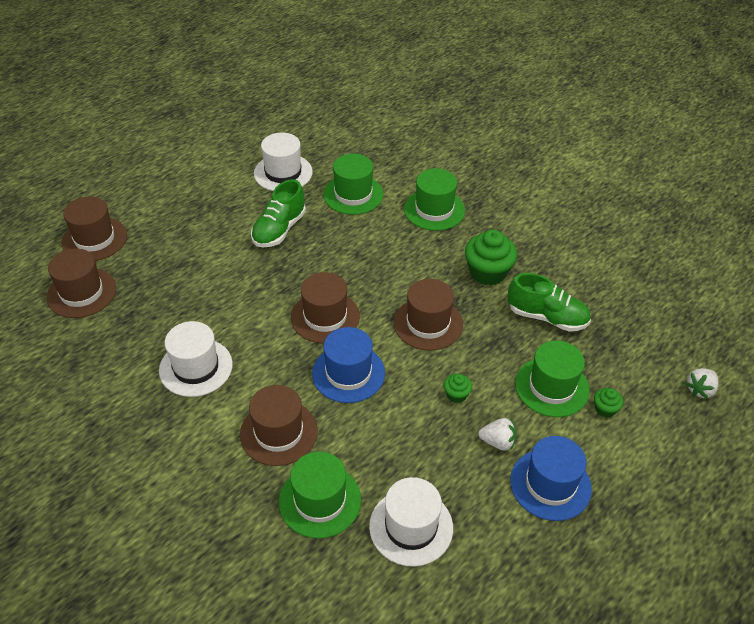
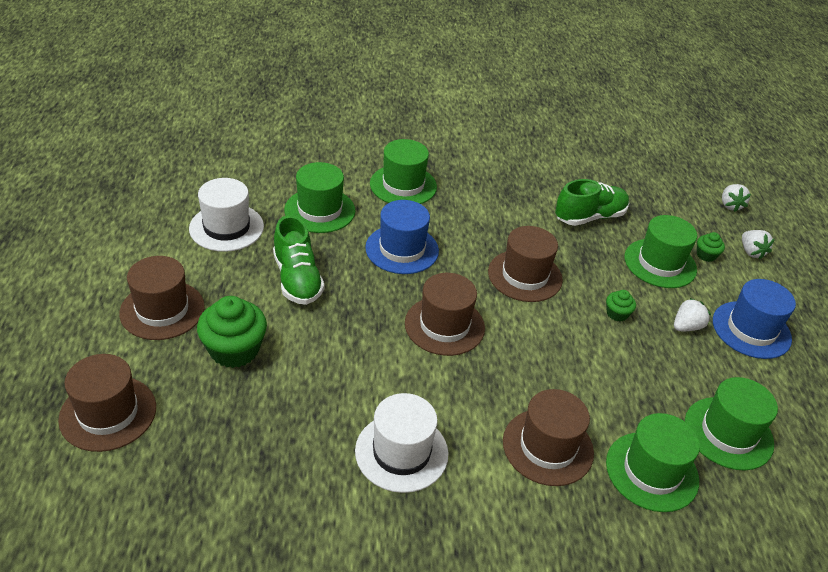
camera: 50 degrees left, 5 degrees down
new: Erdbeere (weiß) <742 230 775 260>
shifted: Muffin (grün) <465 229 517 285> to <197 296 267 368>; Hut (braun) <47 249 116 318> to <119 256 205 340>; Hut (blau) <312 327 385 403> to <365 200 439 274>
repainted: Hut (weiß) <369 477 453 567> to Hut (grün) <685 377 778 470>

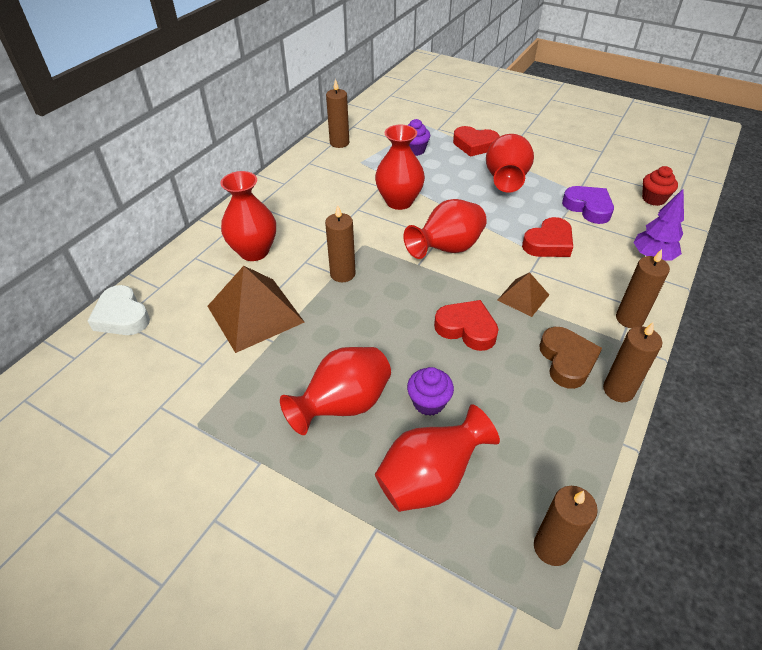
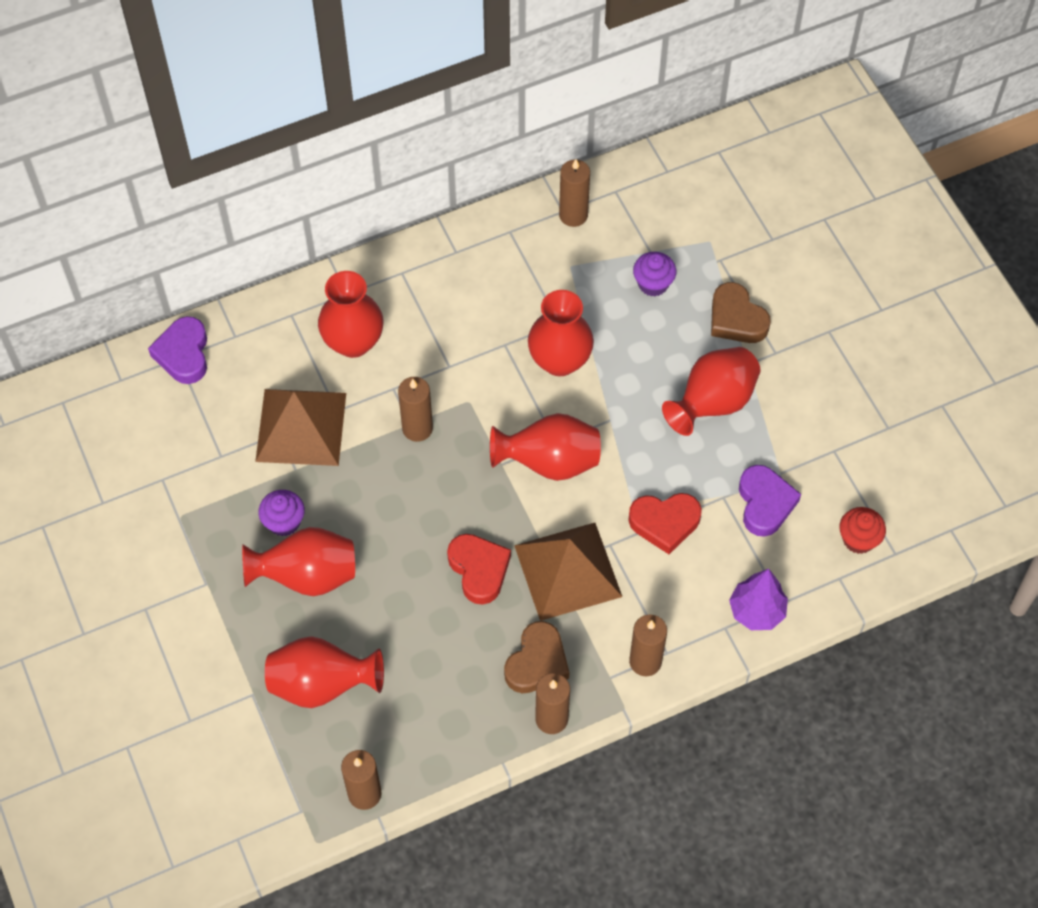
camera: 35 degrees right, 15 degrees up
shifted: Muffin (lila) <407 367 454 416> to <258 490 305 536>
repainted: Herz (rot) <453 126 500 157> to Herz (braun) <711 282 771 343>; Herz (weiß) <88 285 150 335> to Herz (lila) <148 316 207 384>
scaled: Pyramide (braun) <498 272 549 317> = <514 523 622 621> x1.86

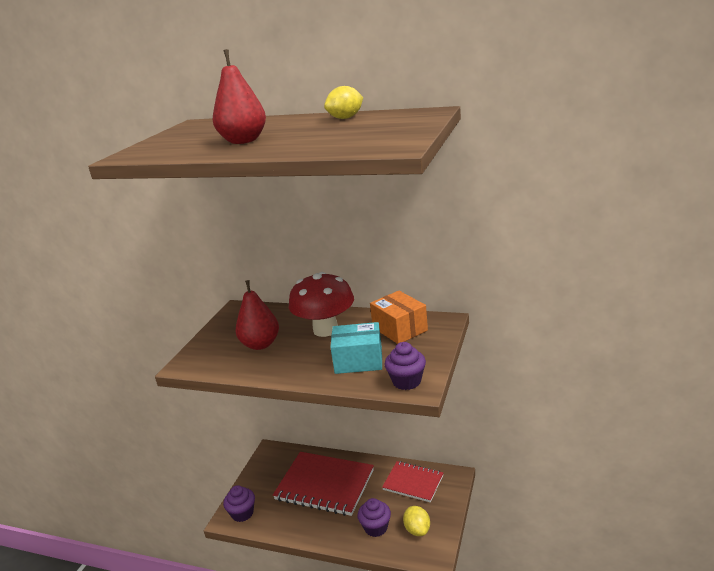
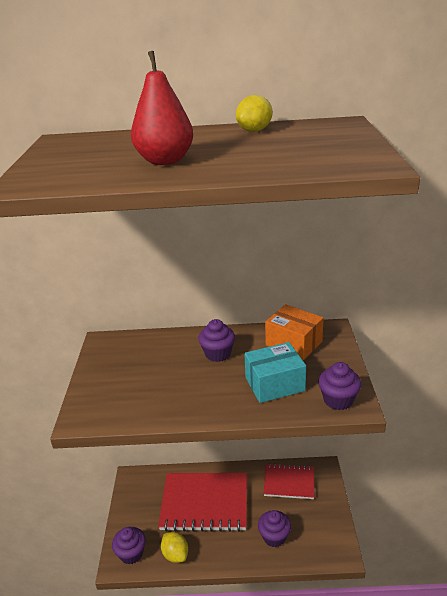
camera: 20 degrees left, 5 degrees up
gone: Birne (rot) <235 280 279 350>
shifted: Zitrone (gelb) <403 506 430 536> to <161 532 188 563>
swapped: Pilz (rot) <289 272 354 337> to Muffin (lila) <198 319 235 362>

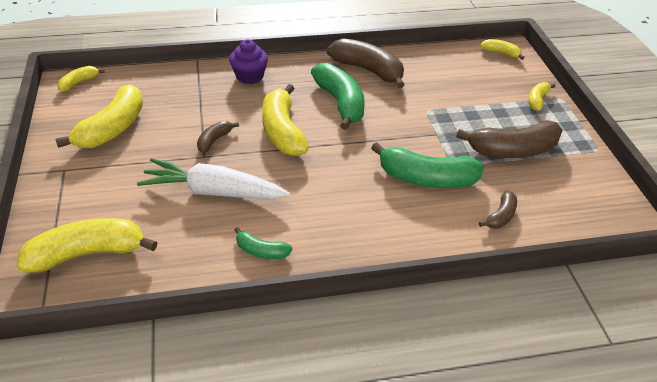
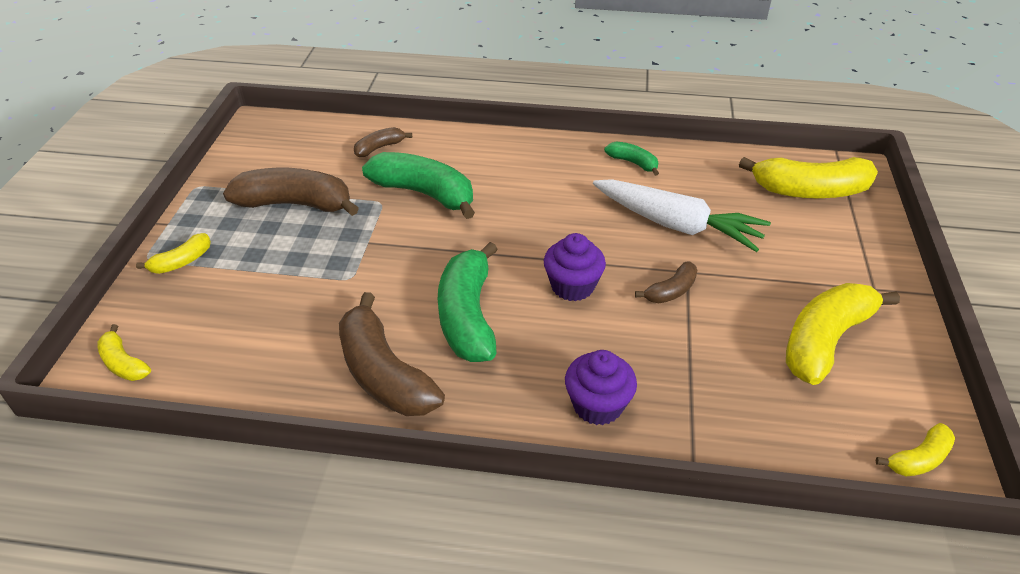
camera: 160 degrees left, 0 degrees up
swapped: Banane (gelb) <262 84 309 156> to Muffin (lila) <544 233 606 301>

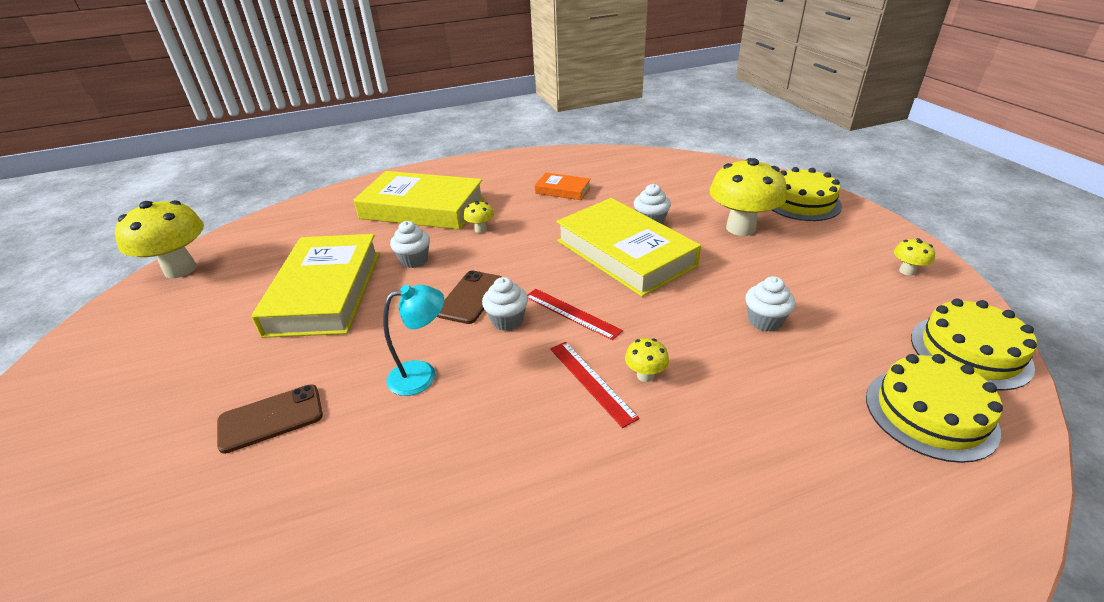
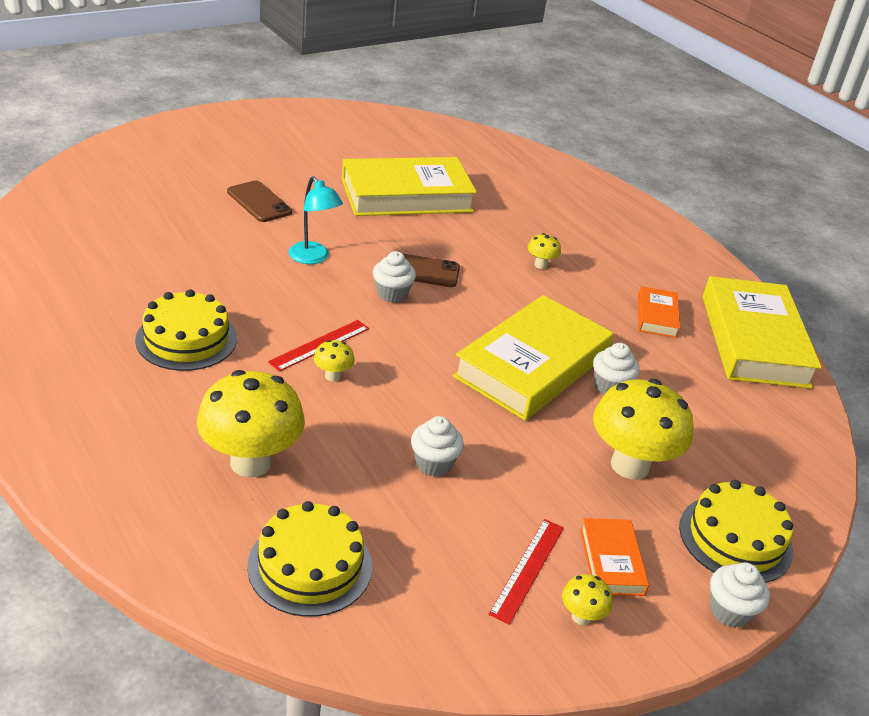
camera: 70 degrees right, 0 degrees up
new: Buch (orange) <580 518 649 596>
shifted: Buch (gelb) <353 171 485 230> to <703 276 822 389>; Pilz (gelb) <115 200 204 278> to <197 370 305 477>; Muffin (weiß) <390 221 430 268> to <710 562 770 628>; Lineal (rot) <527 289 623 340> to <489 519 564 625>; Kuchen (gelb) <911 298 1037 391> to <135 289 237 371>

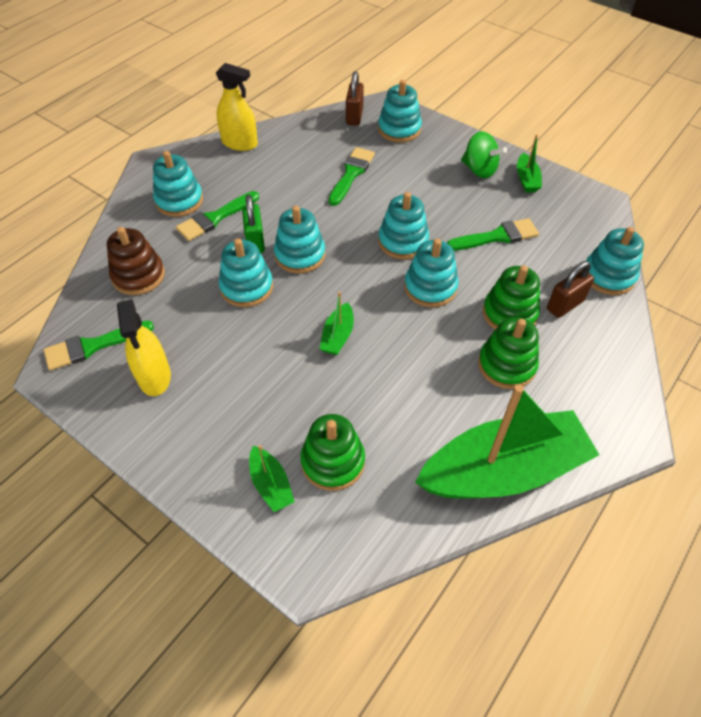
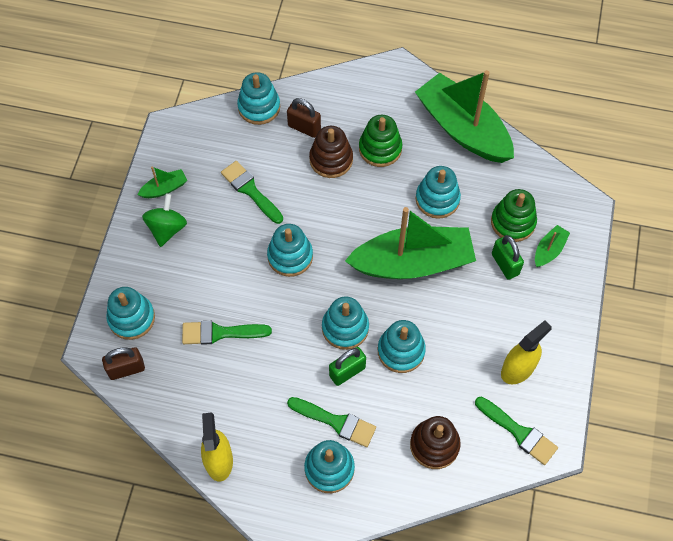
camera: 115 degrees left, 10 degrees up
new: Vorhängeschloss (grün) <492 235 524 280>
shifted: Stapelspielzeug (türkis) <404 239 459 307> to <416 166 461 219>
repainted: Stapelspielzeug (grün) <483 265 540 330> to Stapelspielzeug (braun) <309 126 353 178>
scaled: Boot (grün) <320 292 354 355> = <345 207 476 279> x2.42

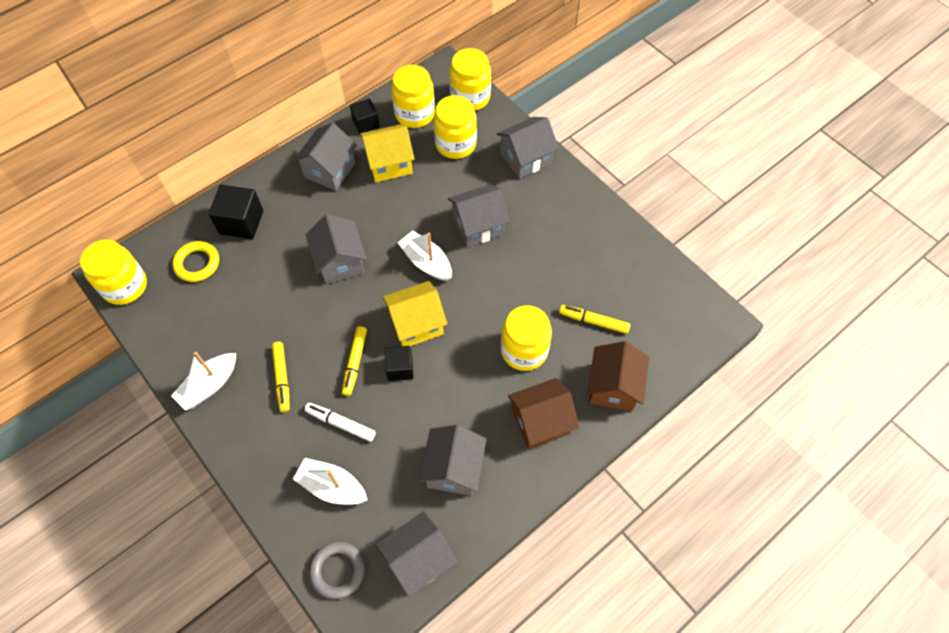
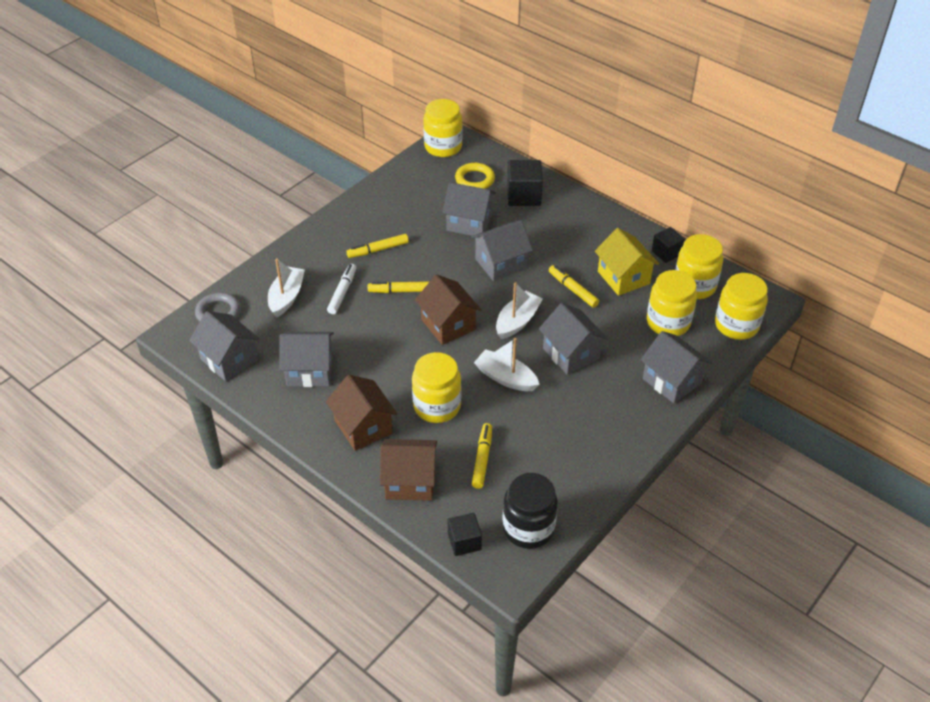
camera: 80 degrees right, 15 degrees down
new: Filzstift (gelb) <549 265 599 308>; Einmachglas (schwarz) <502 473 558 549>
shifted: Haus (grau) <293 123 357 191> to <442 182 496 236>; Kubus (schwarz) <384 346 414 381> to <448 513 482 556>; Boot (weiß) <171 352 236 410> to <474 338 540 391>
repainted: Haus (gelb) <382 281 447 346> to Haus (braun) <415 274 482 345>

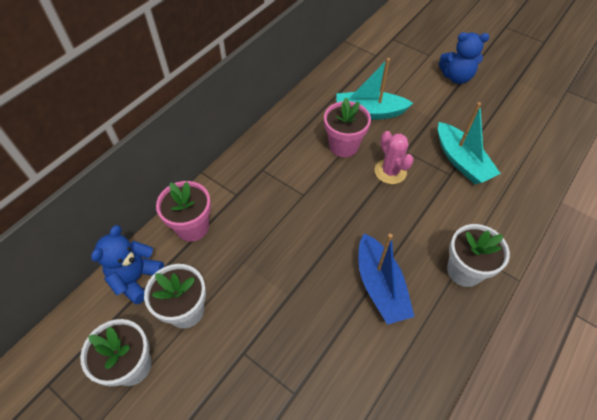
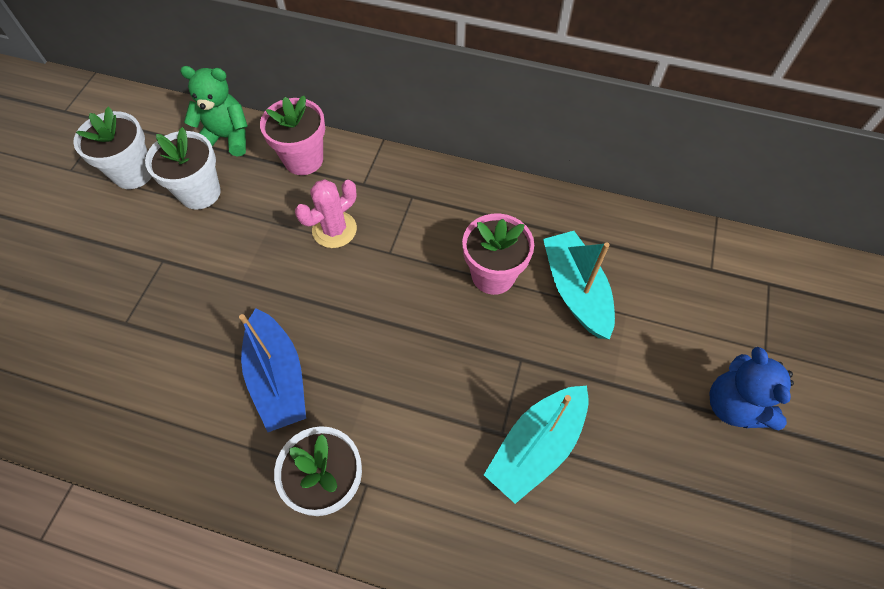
camera: 70 degrees right, 5 degrees up
shifted: Kaktus (rosa) <375 131 414 184> to <295 179 357 248>
repainted: Teddybär (blau) <91 225 164 304> to Teddybär (grün) <180 66 248 156>
rotated: Boot (blau) <359 233 415 325> = <239 308 306 432> 75 degrees counterclockwise

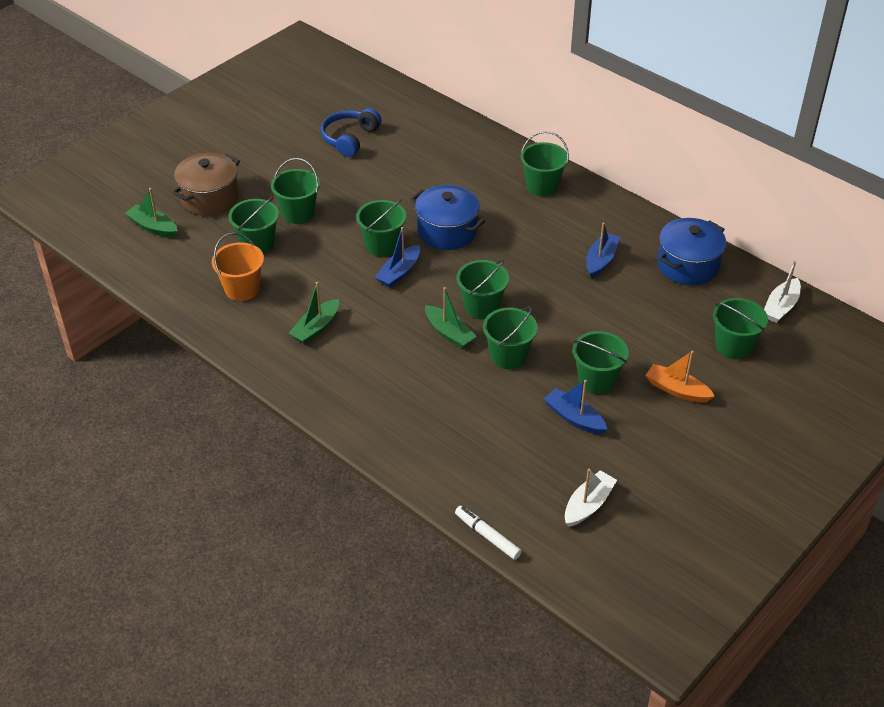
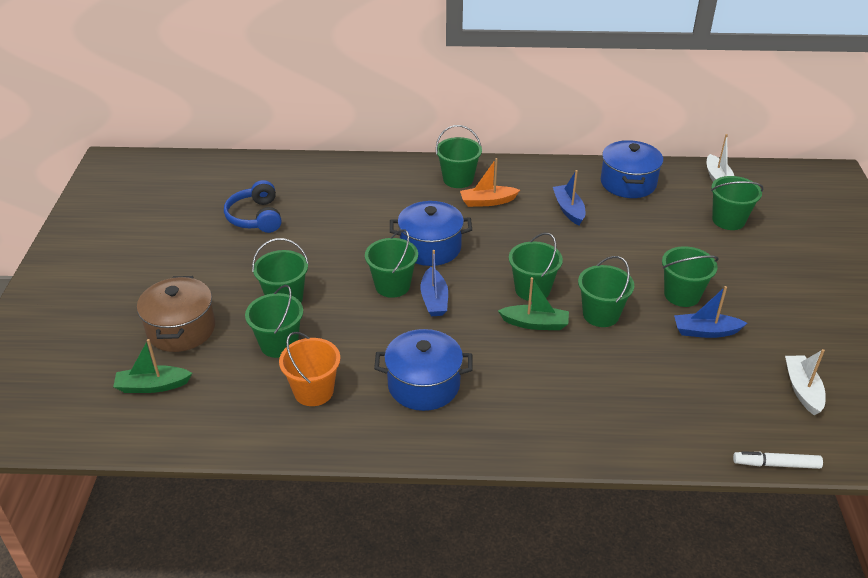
camera: 40 degrees left, 5 degrees down
shifted: Boot (orange) <645 351 715 403> to <460 158 520 207>
swapped: Boot (grün) <288 282 339 344> to Kochtopf (blau) <374 329 473 411>

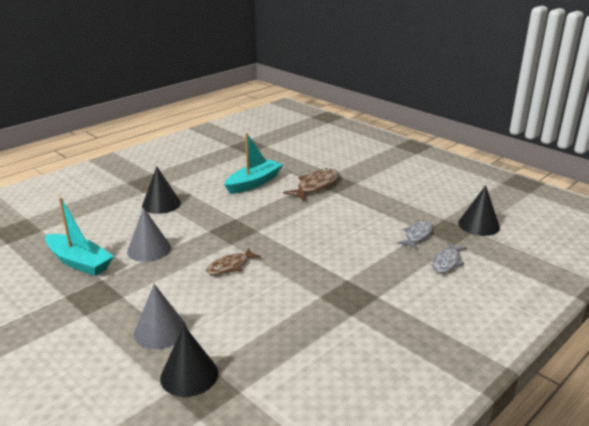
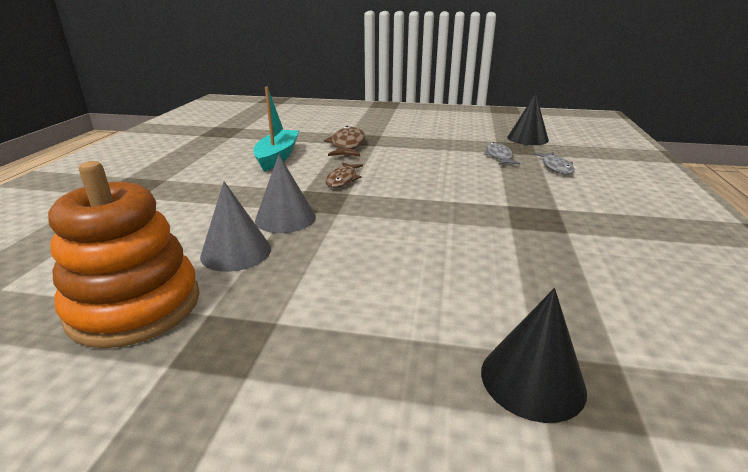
camera: 35 degrees left, 0 degrees up
gone: Kegel (schwarz) <142 166 181 214>
shifted: Fisch (braun) <206 248 261 275> to <325 162 363 188>; Kegel (grau) <134 284 187 349> to <255 154 316 233>
swapped: Boot (türkis) <45 197 114 276> to Stapelspielzeug (orange) <48 161 200 348>

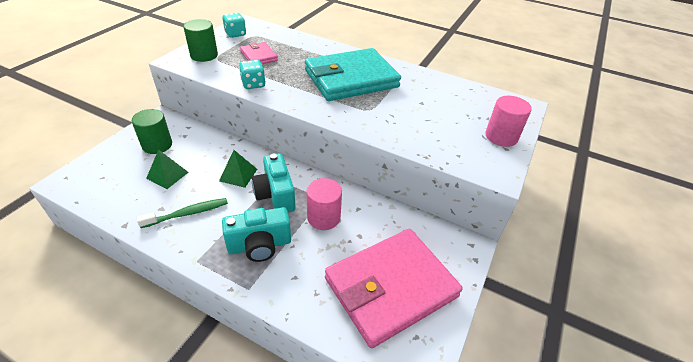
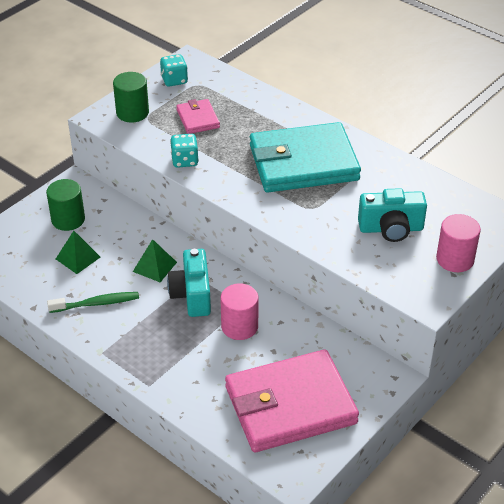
camera: 15 degrees right, 0 degrees up
shifted: Kamera (türkis) <222 207 291 262> to <358 188 427 242>

